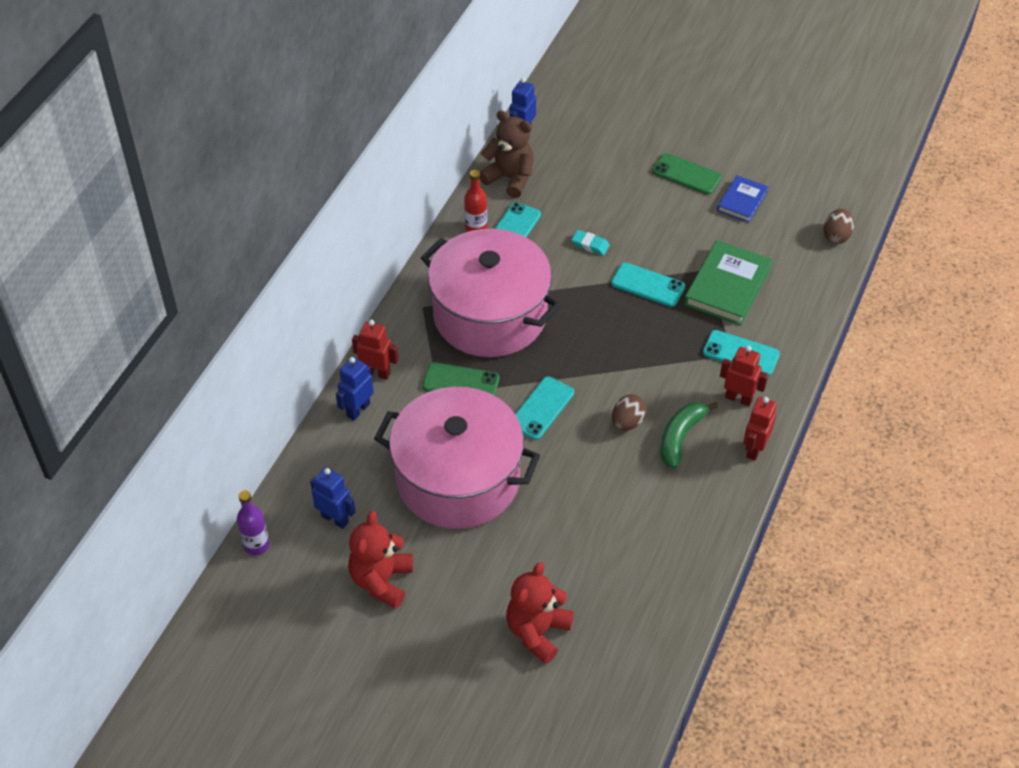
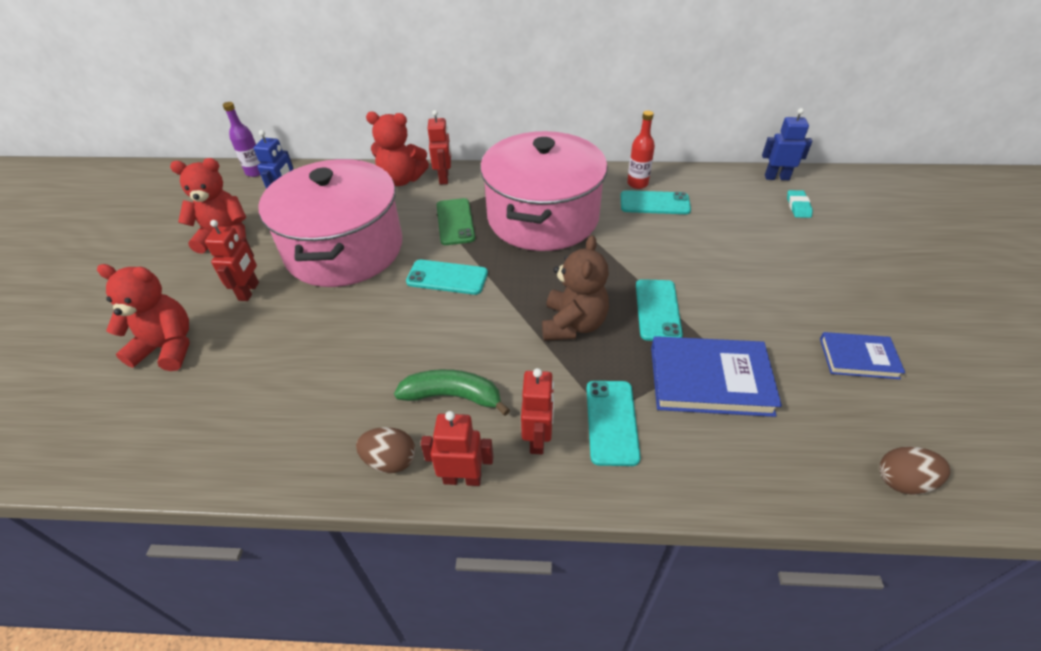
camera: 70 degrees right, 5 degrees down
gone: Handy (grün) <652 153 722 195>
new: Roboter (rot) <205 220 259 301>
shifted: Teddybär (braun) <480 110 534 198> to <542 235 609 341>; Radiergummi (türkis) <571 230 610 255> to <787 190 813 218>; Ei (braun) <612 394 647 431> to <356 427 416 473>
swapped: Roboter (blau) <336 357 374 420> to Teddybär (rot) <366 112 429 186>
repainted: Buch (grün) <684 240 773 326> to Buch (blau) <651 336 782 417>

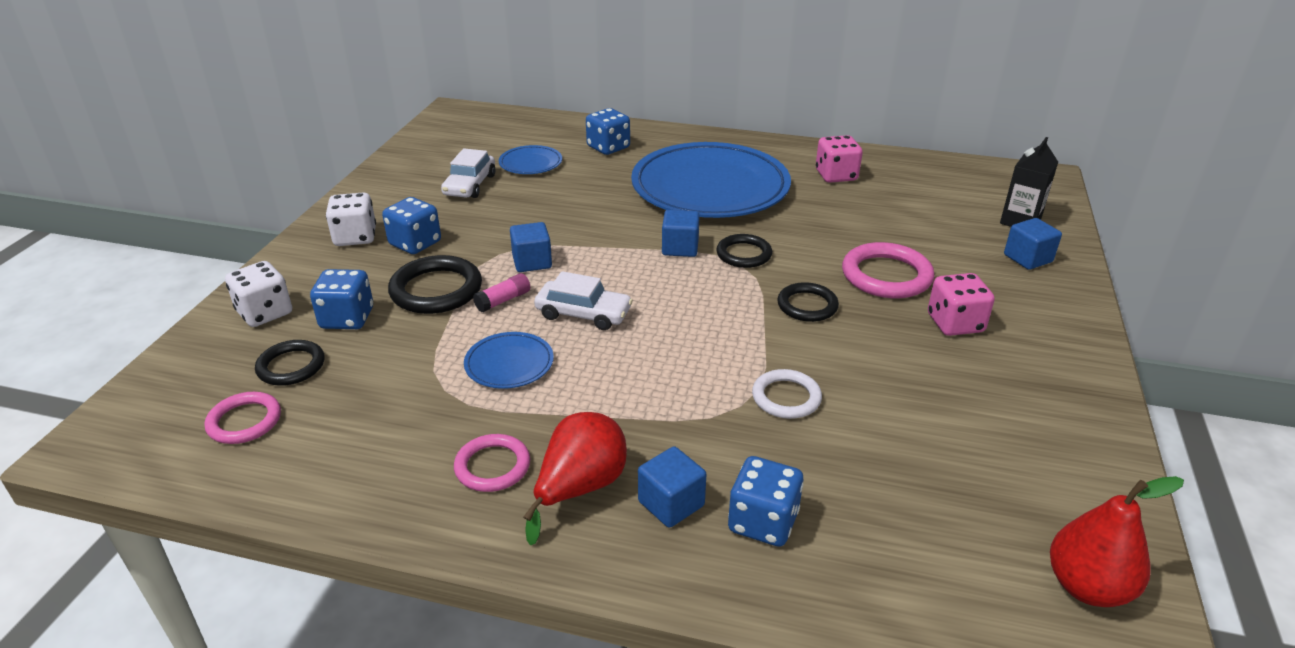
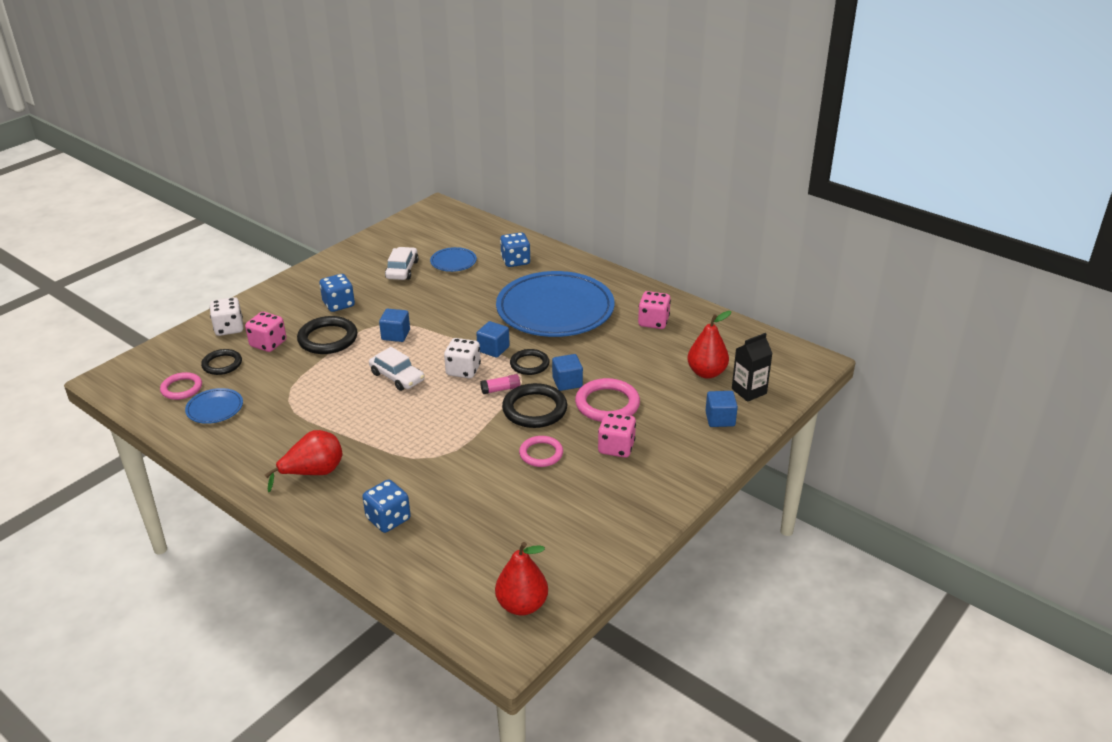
camera: 25 degrees right, 0 degrees up
gone: Ring (weiß) <752 369 822 419>
new: Birne (rot) <687 311 731 379>
shifted: Spielwürfel (weiß) <326 192 376 246> to <444 338 481 379>; Klebestift (rosa) <473 273 530 312> to <480 374 520 394>; Teller (blau) <464 332 554 389> to <185 388 243 424>; Ring (rosa) <454 434 530 492> to <519 436 563 467>; Kubus (blau) <638 446 707 528> to <552 354 583 391>
repainted: Spielwürfel (blau) <310 269 373 329> to Spielwürfel (rosa) <245 312 286 352>
rotated: Auto (weiß) <441 148 495 198> = <385 247 419 280> 150 degrees clockwise
scaled: Ring (schwarz) <777 282 839 322> = <502 383 567 428> x1.56

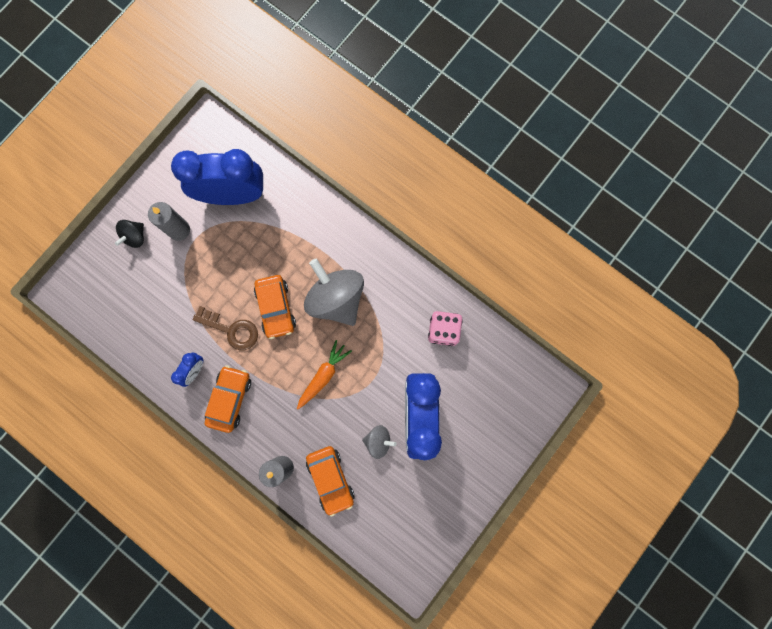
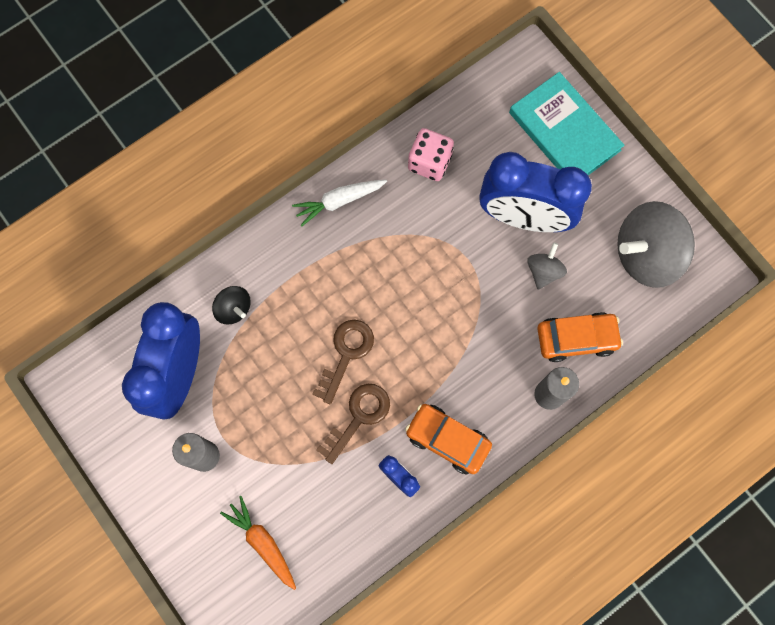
camera: 75 degrees left, 5 degrees down
new: Buch (türkis) <509 72 624 175>; Karotte (weiß) <292 180 387 227>
shifted: Kreisel (schwarz) <115 220 144 248> to <212 286 251 324>; Kreisel (grau) <304 259 364 326> to <617 201 695 288>; Karotte (orange) <297 340 352 409> to <220 496 296 590>
swapped: Auto (orange) <254 275 296 339> to Schlüssel (braun) <312 319 374 404>

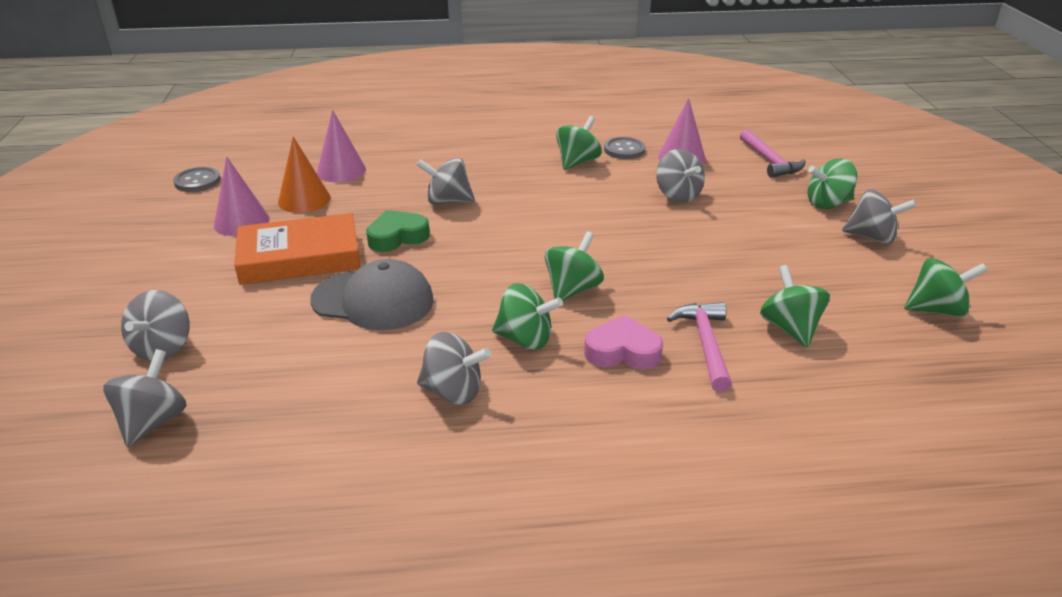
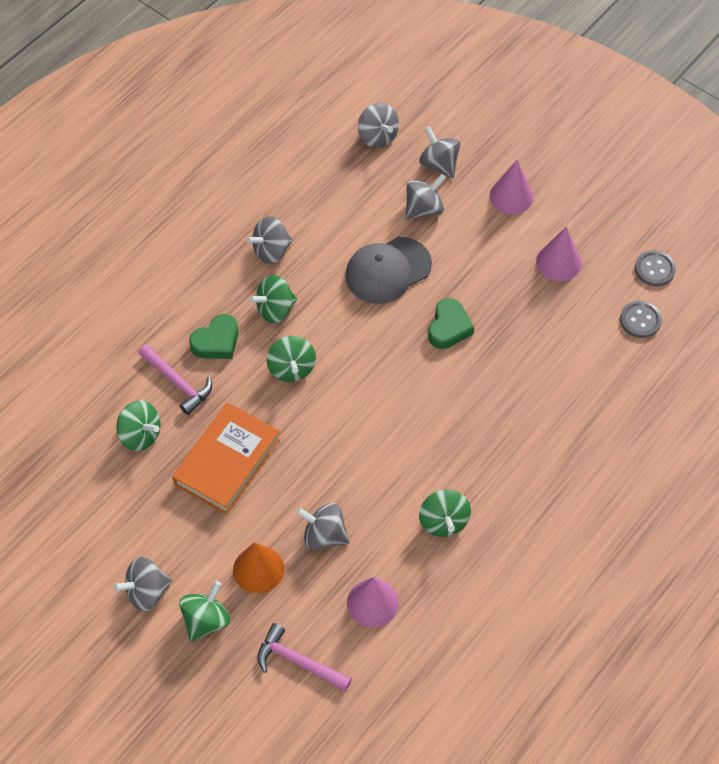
camera: 135 degrees right, 25 degrees up
gone: Kreisel (grün) <904 258 988 317>
shifted: Kegel (rosa) <317 110 366 182> to <490 160 534 214>; Kegel (orange) <278 136 331 213> to <233 542 284 594>; Knopf (grau) <604 137 645 159> to <620 301 662 338>; Kreisel (grau) <417 158 475 205> to <405 174 446 220>; Buch (orange) <234 213 361 285> to <172 402 280 515>
repainted: Herz (rosa) <584 315 663 370> to Herz (grün) <189 314 238 359>

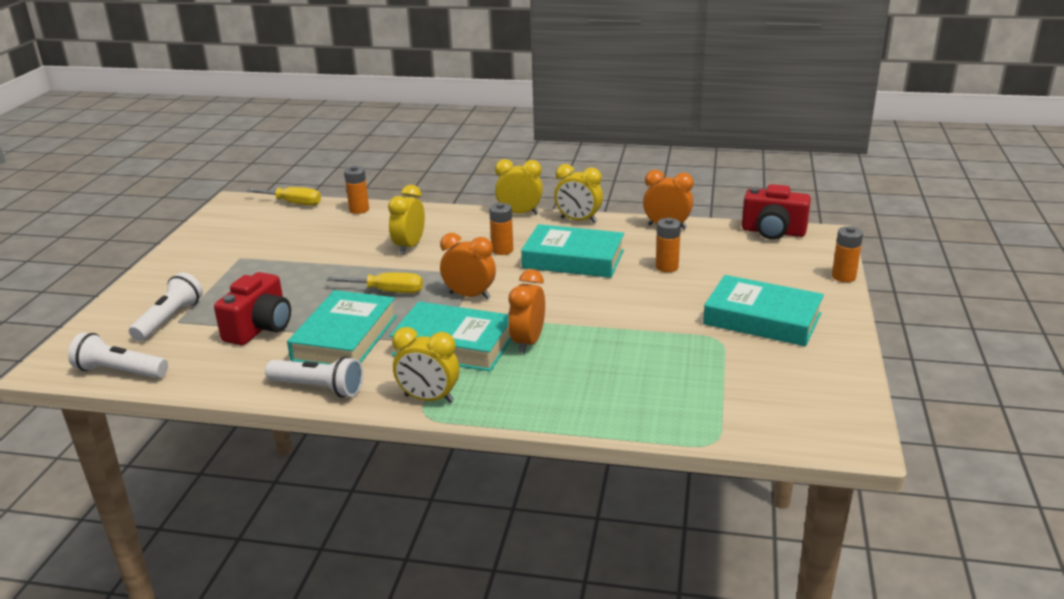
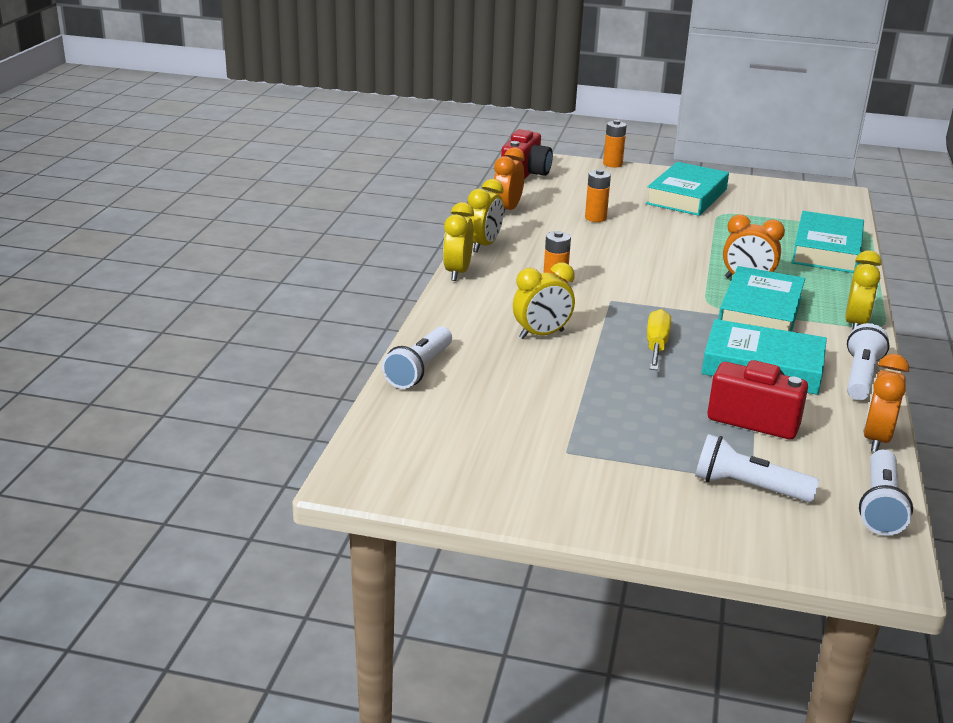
camera: 90 degrees left, 0 degrees up
gone: Schraubenzieher (gelb) <246 187 321 206>
shifted: Buch (türkis) <521 224 624 278> to <792 211 864 273>; Wecker (orange) <440 233 496 299> to <863 354 909 452>
swapped: Batterie (orange) <344 166 369 214> to Taschenlampe (weiß) <382 327 452 389>
rotated: Wecker (gelb) <388 185 425 255> = <513 262 575 339> 45 degrees counterclockwise

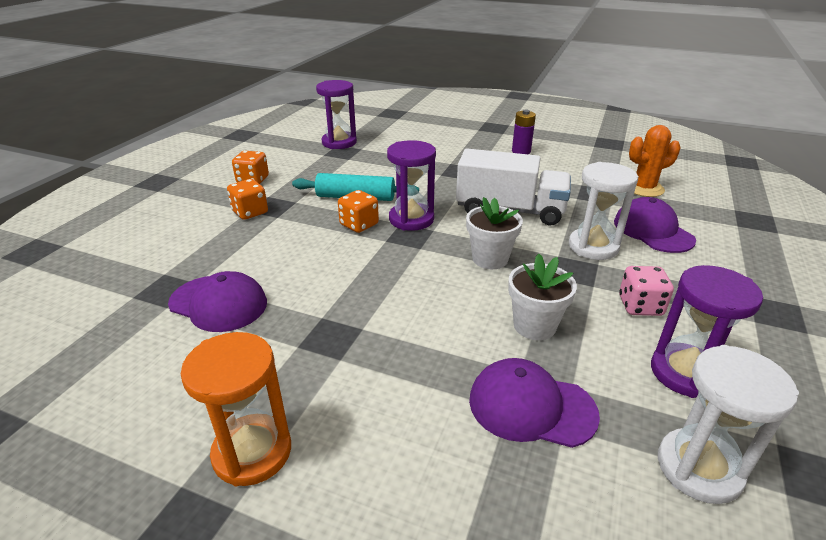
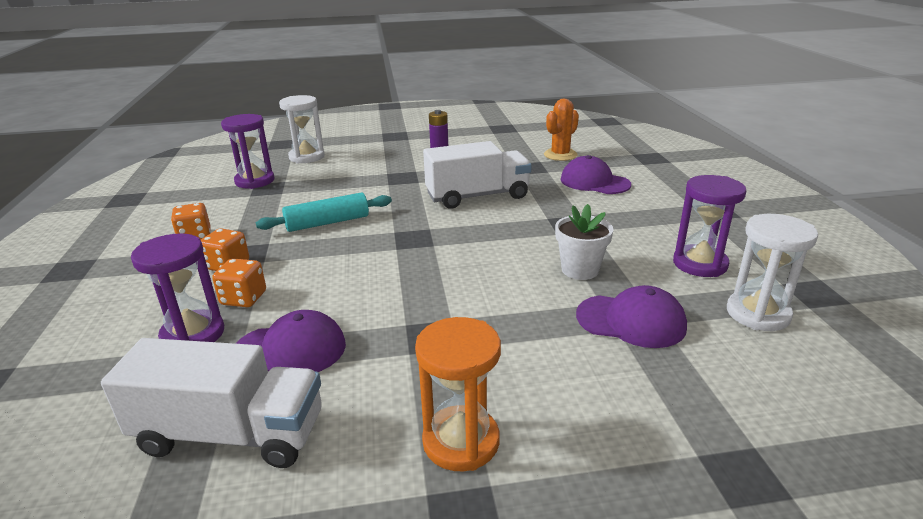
camera: 30 degrees left, 5 degrees down
gone: Blumentopf (weiß) <466 197 523 269>; Spielwürfel (rosa) <619 266 674 316>
new: Lastwagen (weiß) <101 338 322 468>
shifted: Sanduhr (lila) <387 140 436 231> to <131 233 224 342>; Sanduhr (weiß) <569 162 639 260> to <279 95 325 163>; Spielwürfel (orange) <338 190 379 233> to <212 258 266 307>
rotated: Kappe (lila) <469 358 600 448> = <576 285 687 348> 150 degrees counterclockwise

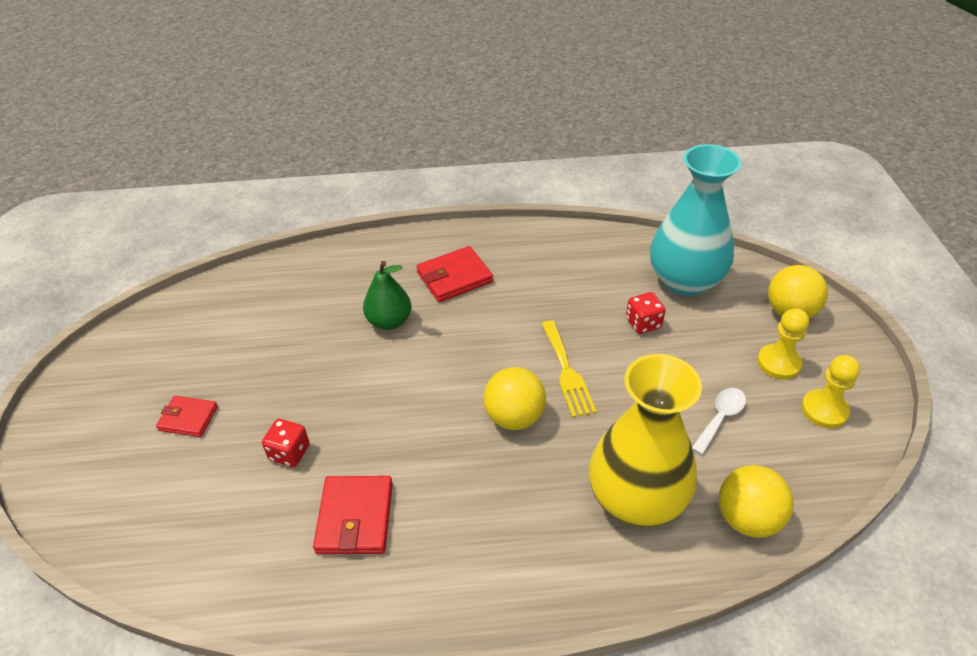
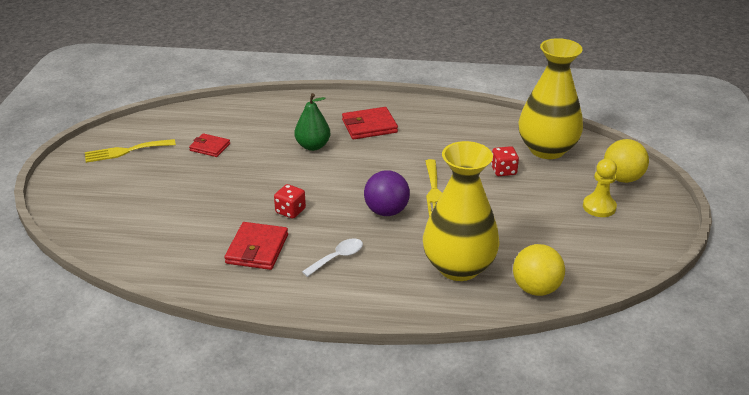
camera: 10 degrees right, 10 degrees down
gone: Bauer (gelb) <801 355 860 429>
new: Gabel (gelb) <85 139 176 163>
shifted: Löffel (weiß) <692 388 746 455> to <302 238 363 277>; Geldbörse (rot) <156 396 218 437> to <189 133 230 157>; Spielwürfel (rot) <262 419 310 467> to <274 184 306 219>
repainted: Vase (türkis) <650 144 742 296> to Vase (gelb) <518 38 583 159>; Ball (gelb) <484 367 546 430> to Ball (lila) <364 170 410 216>

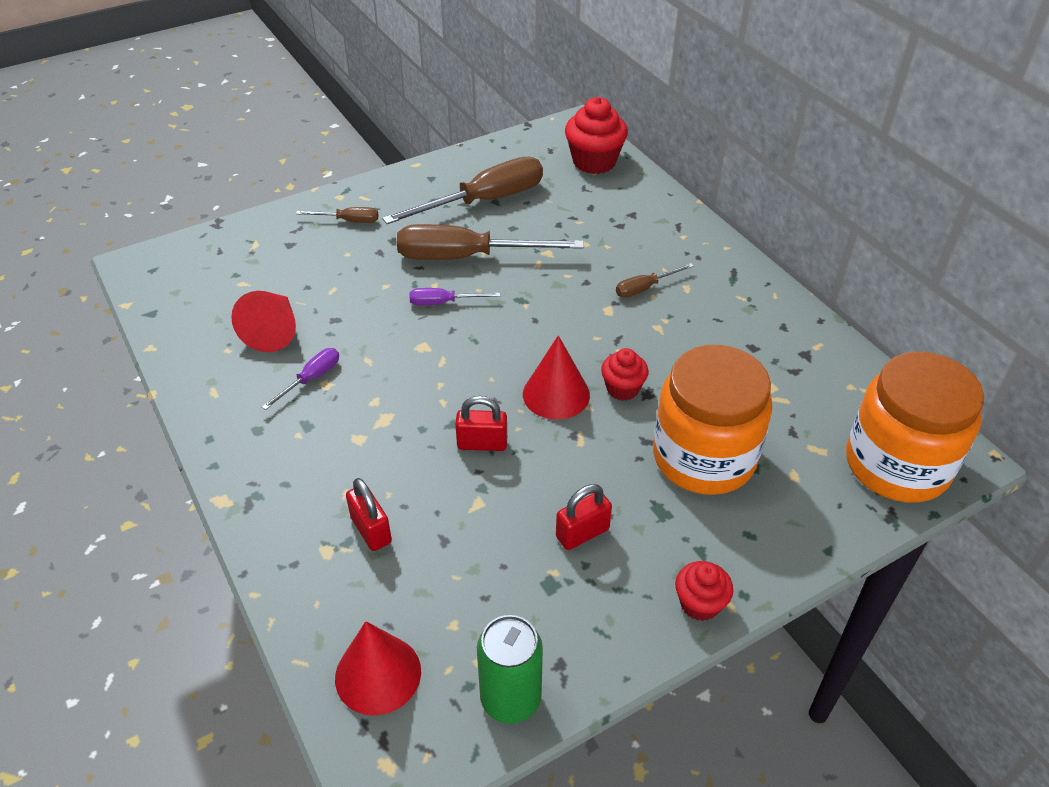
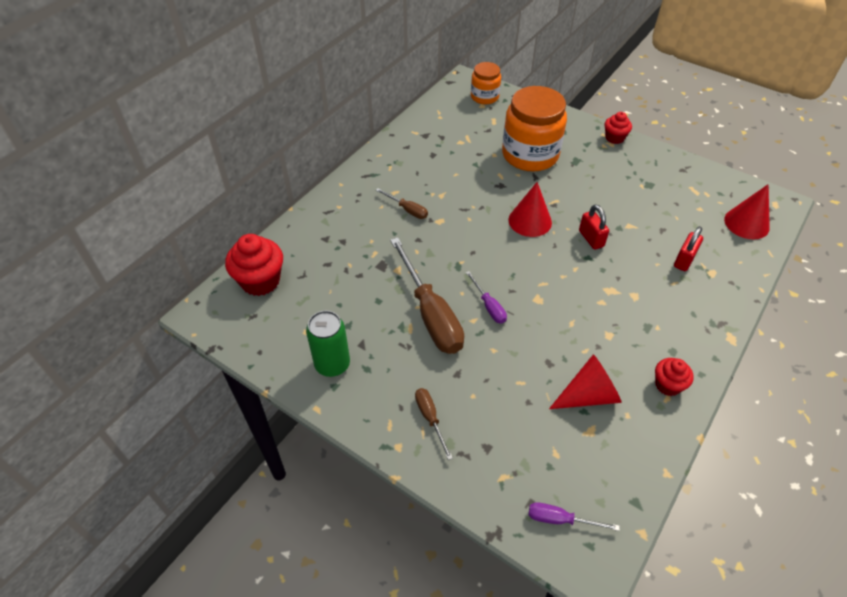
camera: 115 degrees left, 5 degrees up
gone: Schraubenzieher (braun) <382 157 543 224>; Vorhängeschloss (rot) <556 484 612 550>
shifted: Schraubenzieher (lila) <262 348 339 410> to <529 502 620 531>; Muffin (rot) <601 348 649 400> to <655 358 694 396>; Dose (grün) <477 615 543 724> to <306 310 350 377>
scaled: Einmachglas (orange) <846 351 984 503> = <471 62 501 104> x0.55

